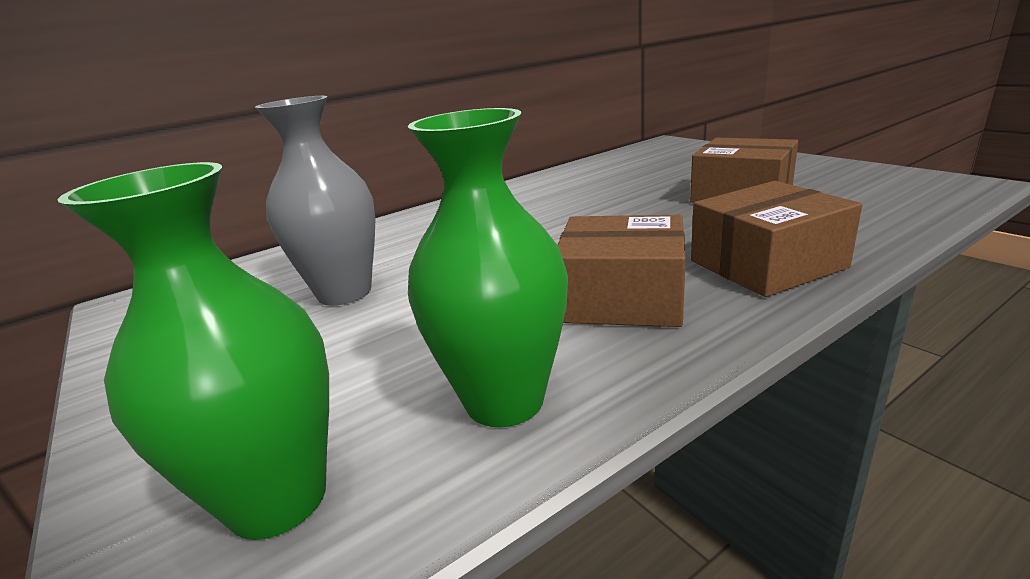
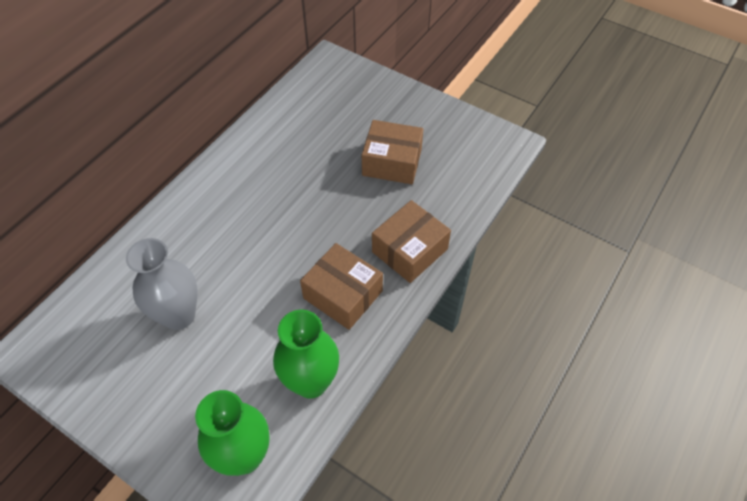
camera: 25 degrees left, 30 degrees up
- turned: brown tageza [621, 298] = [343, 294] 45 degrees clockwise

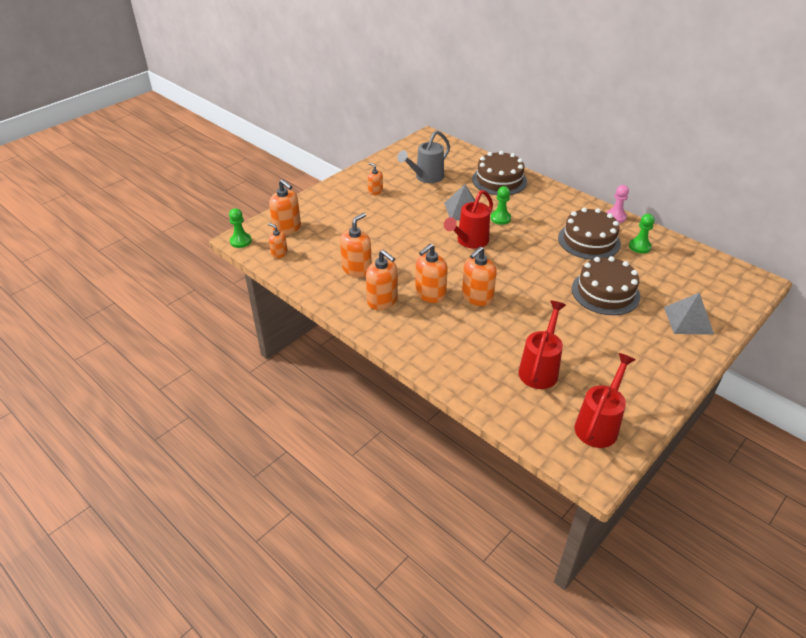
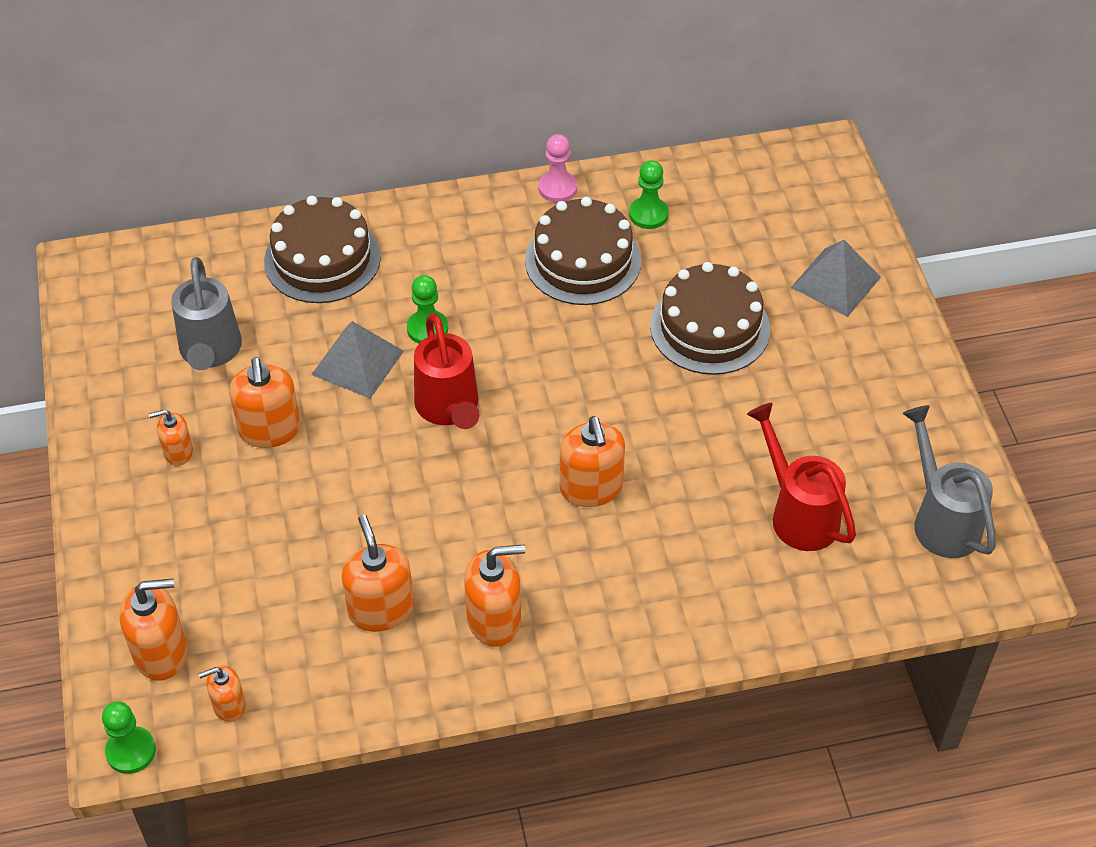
camera: 55 degrees left, 10 degrees up
- moved: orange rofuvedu [430, 294] to [269, 430]
- recoloured: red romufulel [598, 425] to grey romufulel [942, 520]

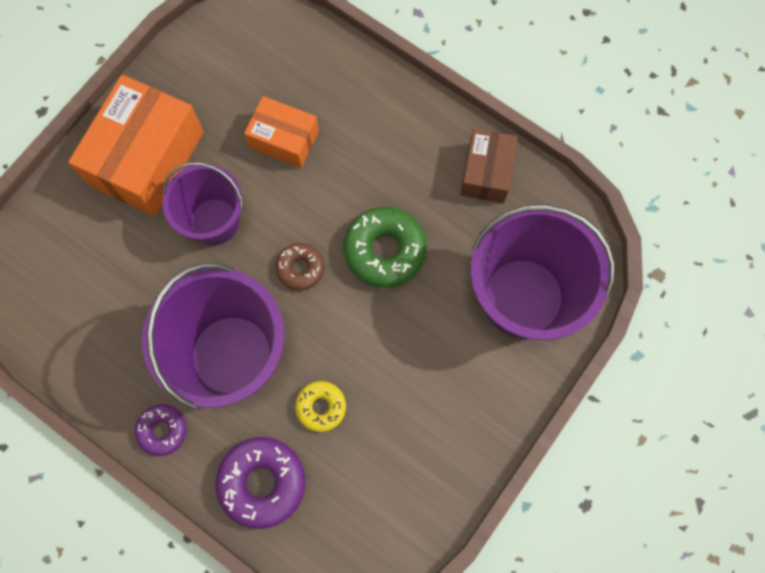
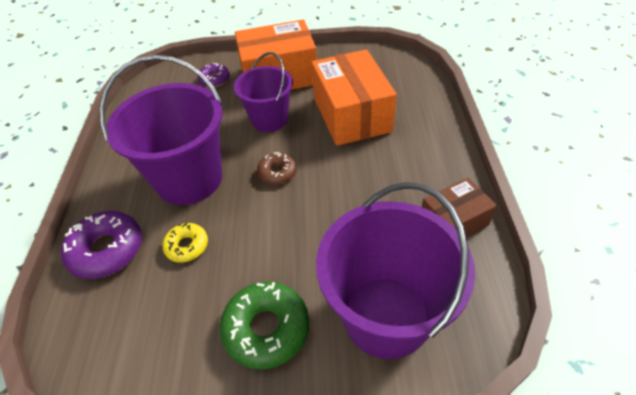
camera: 55 degrees right, 25 degrees down
- moved: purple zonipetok [162, 430] to [214, 79]
- moved: green zonipetok [384, 250] to [266, 328]
- resized: orange tageza [284, 139] = [352, 114] x1.74

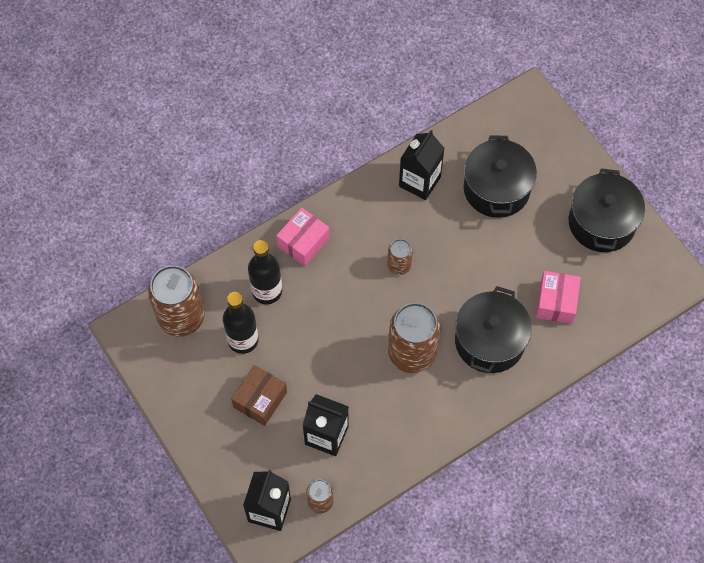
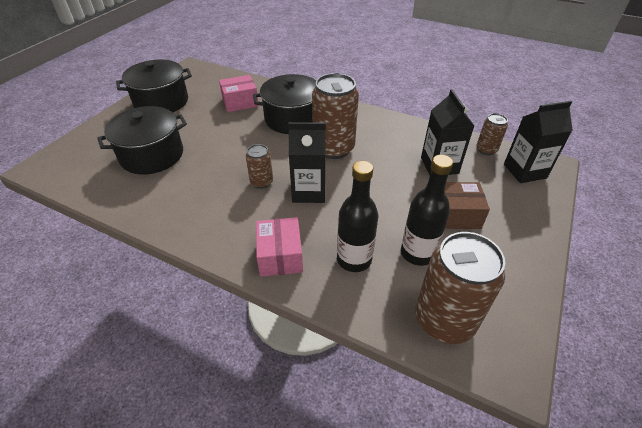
camera: 120 degrees left, 20 degrees down
- turned: pink tageza [303, 242] = [280, 256] 75 degrees clockwise
- moved: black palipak [419, 181] to [309, 191]

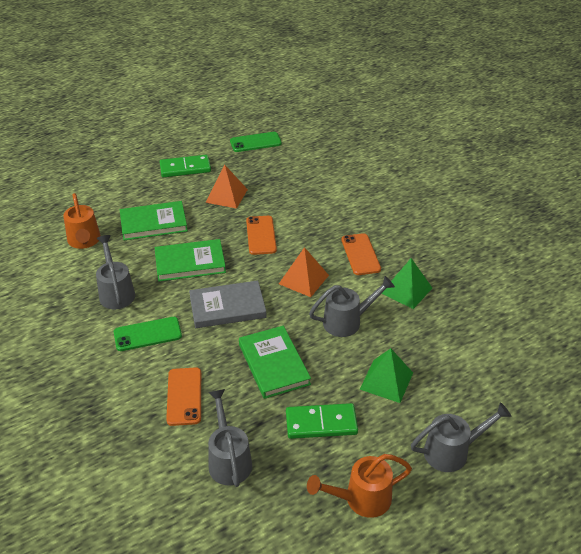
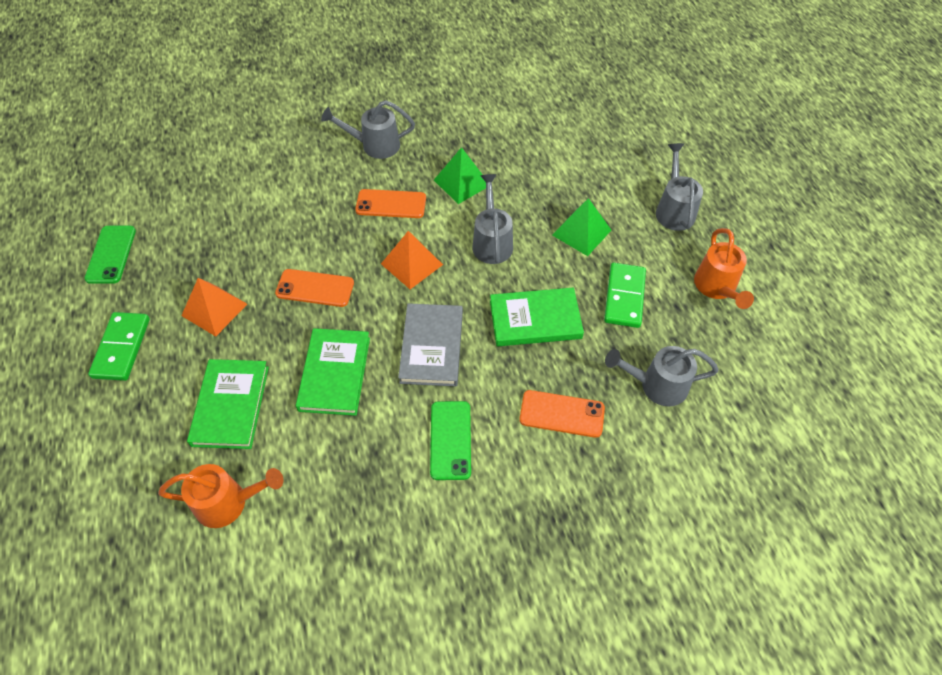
camera: 75 degrees left, 15 degrees up
- moved: grey romufulel [116, 292] to [374, 145]

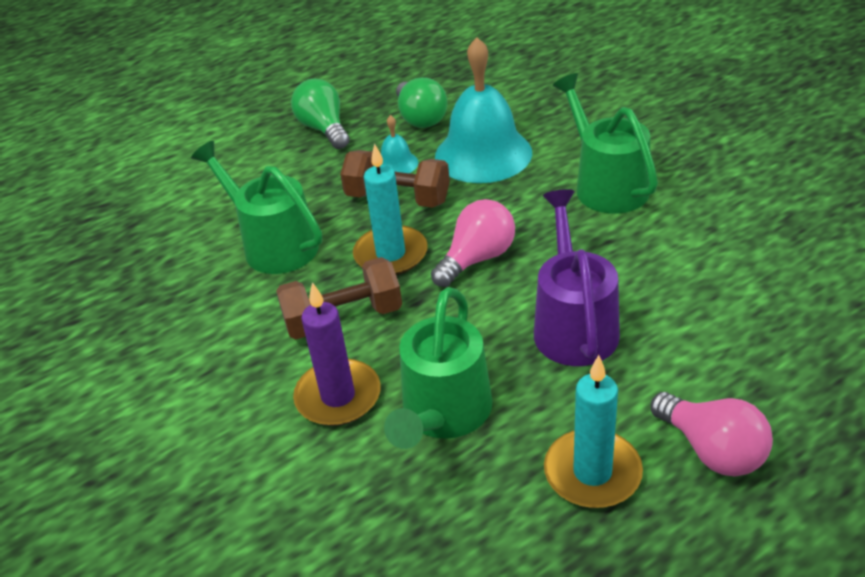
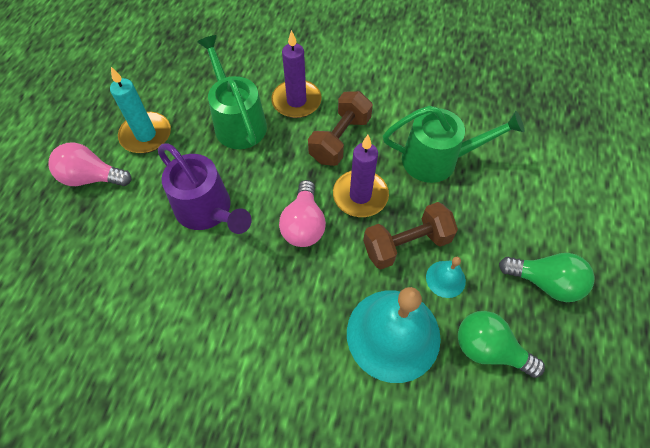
camera: 135 degrees right, 20 degrees up
- recoloured: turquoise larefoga [391, 254] to purple larefoga [360, 195]
- removed: green romufulel [606, 185]

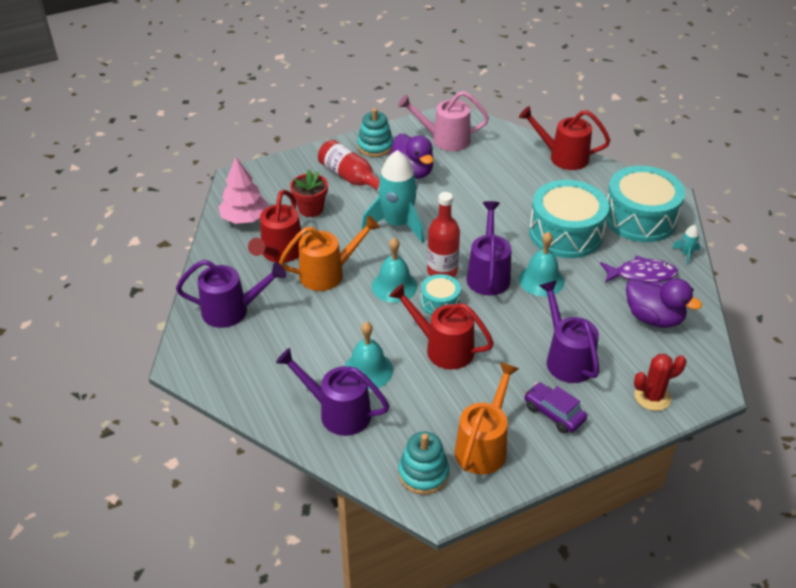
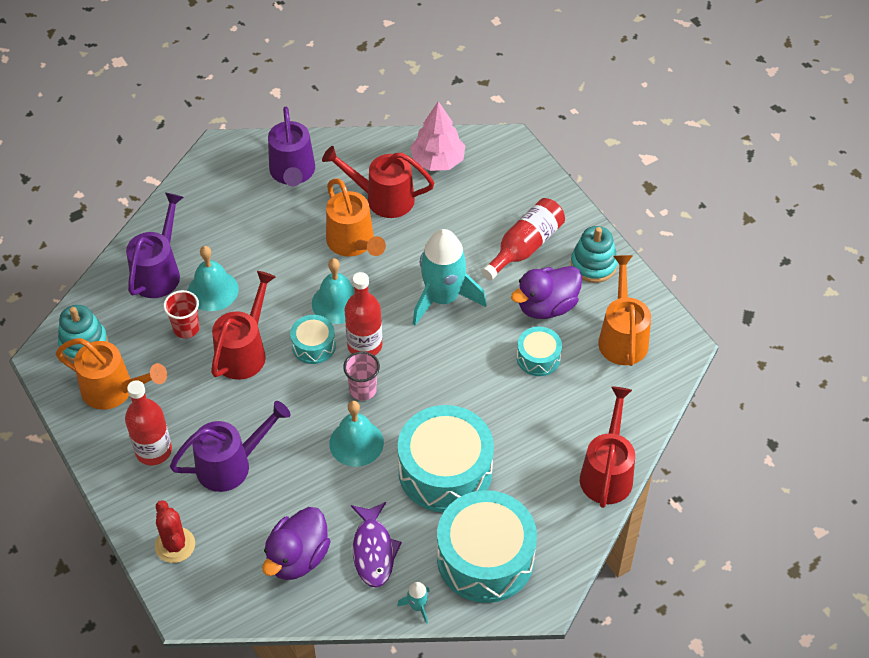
camera: 85 degrees right, 10 degrees up
- replaced: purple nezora [553, 413] to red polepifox [153, 451]
- added: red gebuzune [186, 328]
- replaced: purple romufulel [488, 274] to pink gebuzune [363, 390]
- added: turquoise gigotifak [538, 357]
- recoloured: pink romufulel [444, 139] to orange romufulel [622, 336]
- removed: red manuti [311, 209]

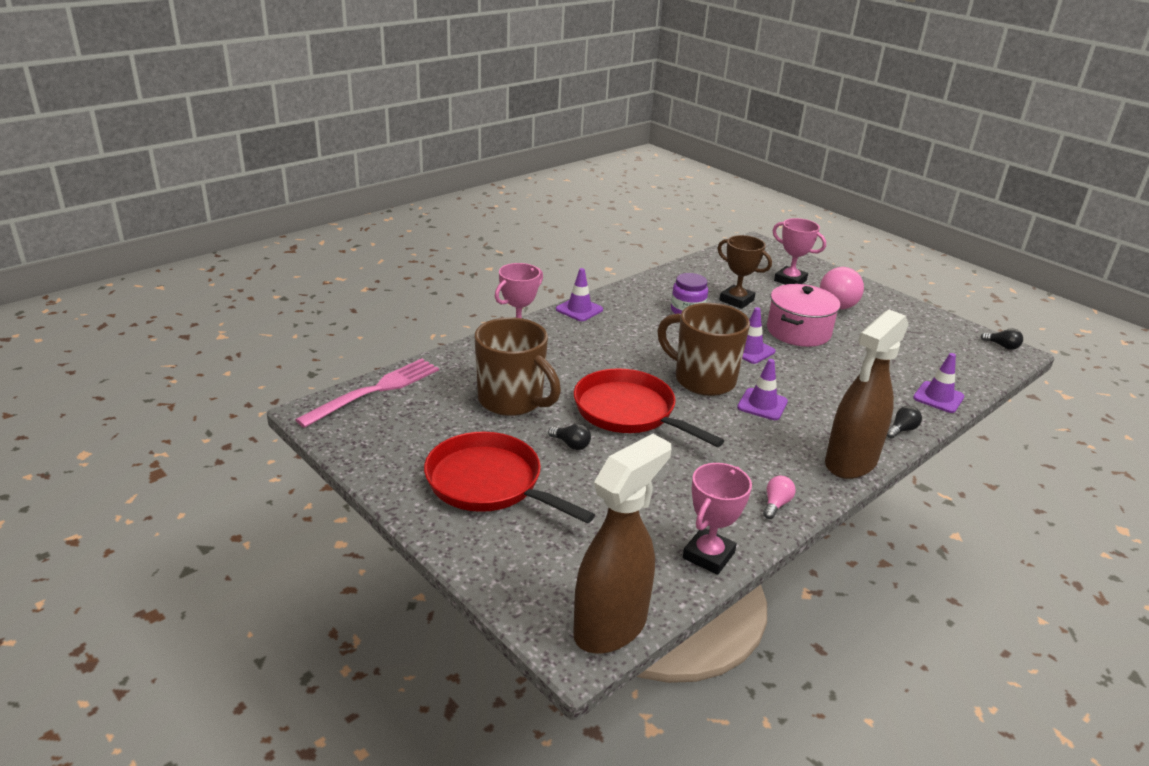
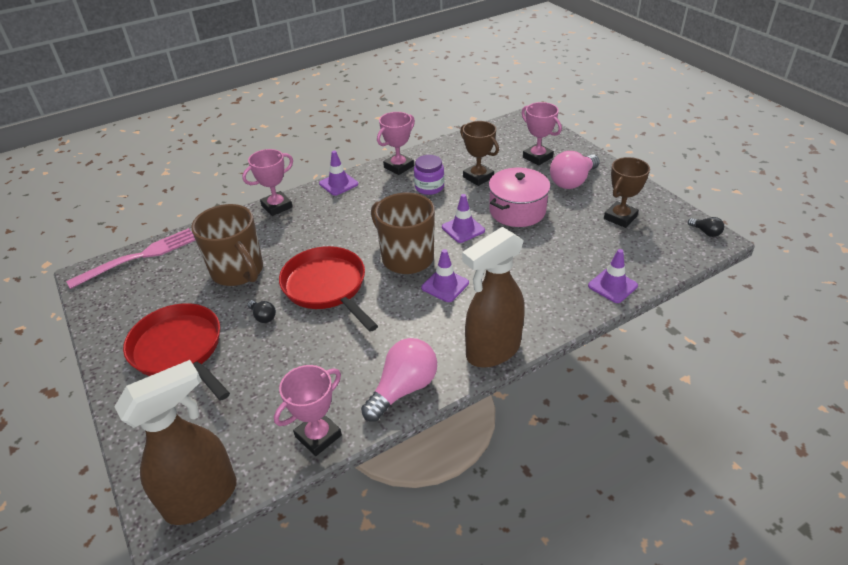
camera: 15 degrees right, 10 degrees up
- resized: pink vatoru [776, 504] = [403, 389] x2.10
- added: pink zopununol [398, 167]
- added: brown zopununol [620, 217]
- removed: black vatoru [901, 430]

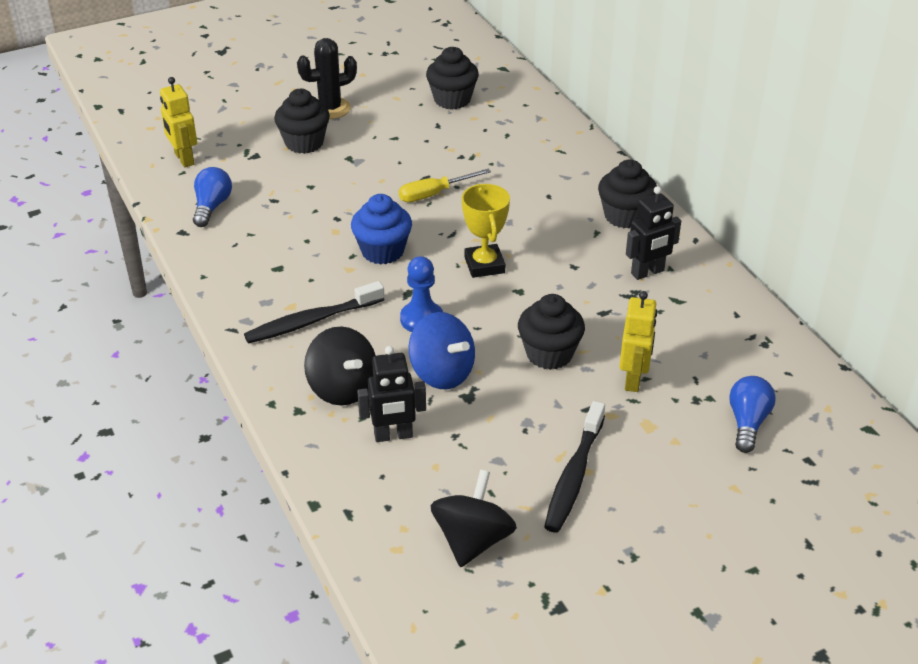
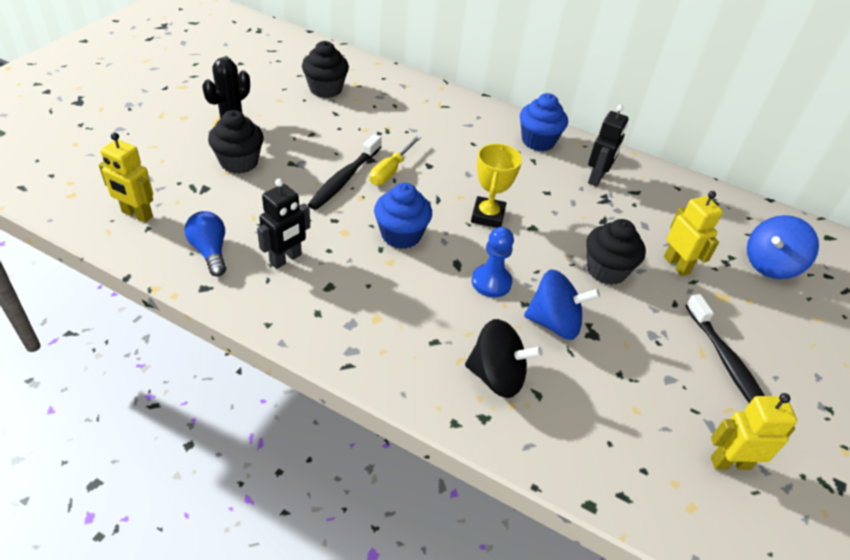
camera: 40 degrees left, 5 degrees up
- moved: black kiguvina [393, 435] to [286, 259]
- moved: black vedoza [311, 321] to [344, 179]
- turned: yellow zopununol [484, 265] = [488, 216] 60 degrees clockwise
- recoloured: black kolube [625, 216] to blue kolube [538, 141]
- replaced: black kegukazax [472, 540] to yellow kiguvina [730, 463]
- replaced: blue vatoru [747, 422] to blue kegukazax [770, 265]

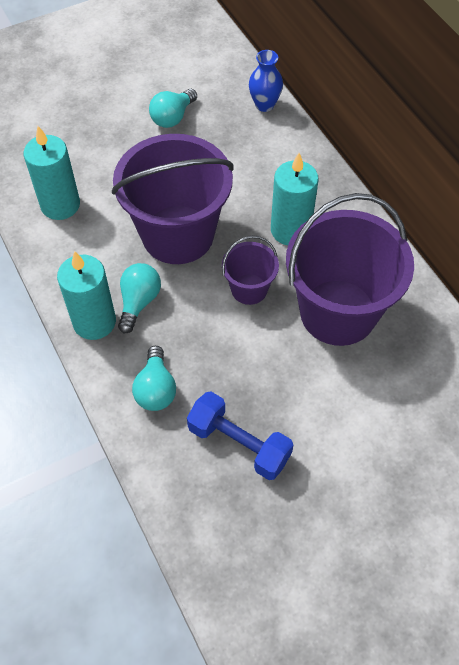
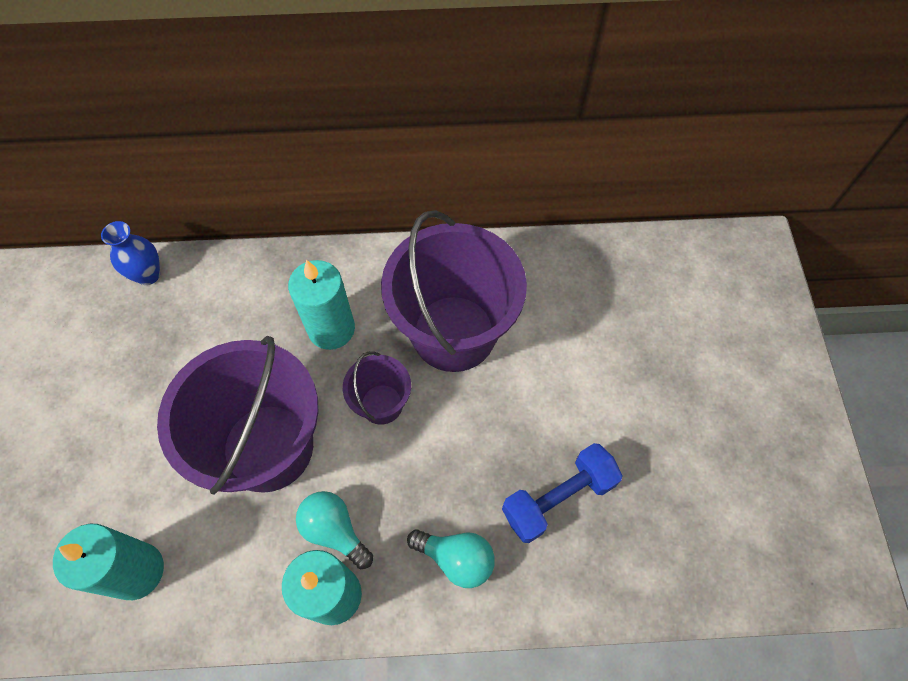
camera: 65 degrees left, 5 degrees up
- removed: turquoise vatoru [172, 117]

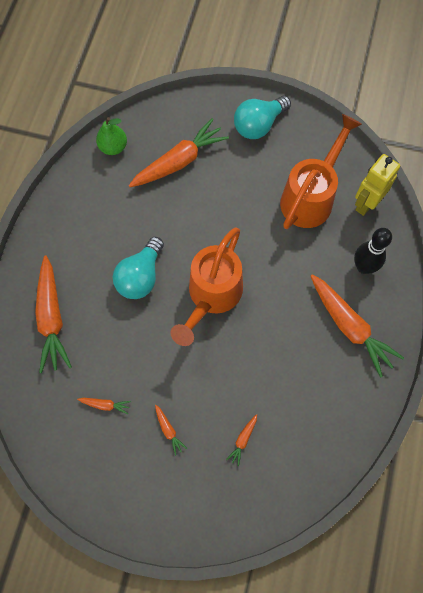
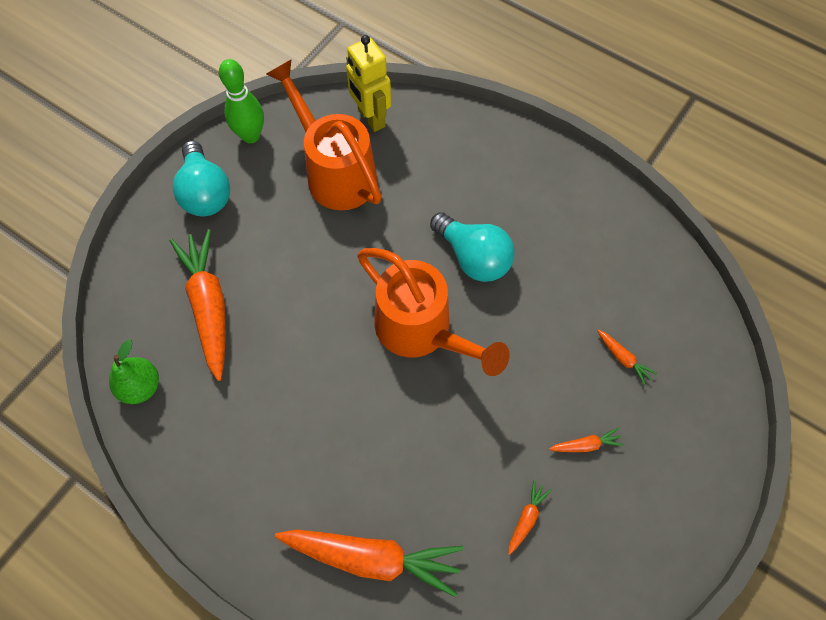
camera: 70 degrees left, 5 degrees down
- added: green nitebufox [251, 136]
- moved: turquoise vatoru [140, 276] to [473, 257]
- removed: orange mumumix [349, 327]
- removed: black nitebufox [363, 267]

